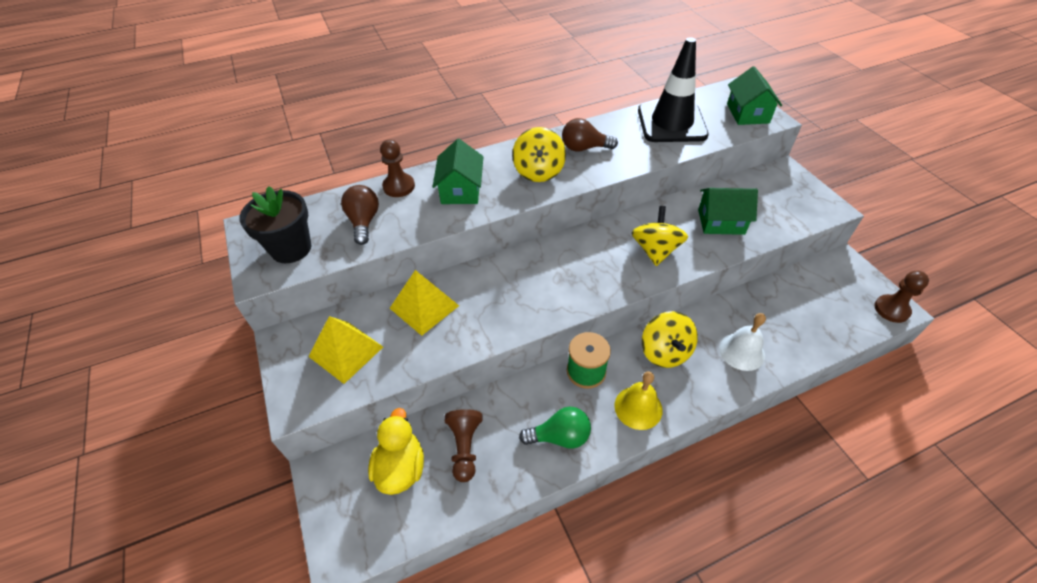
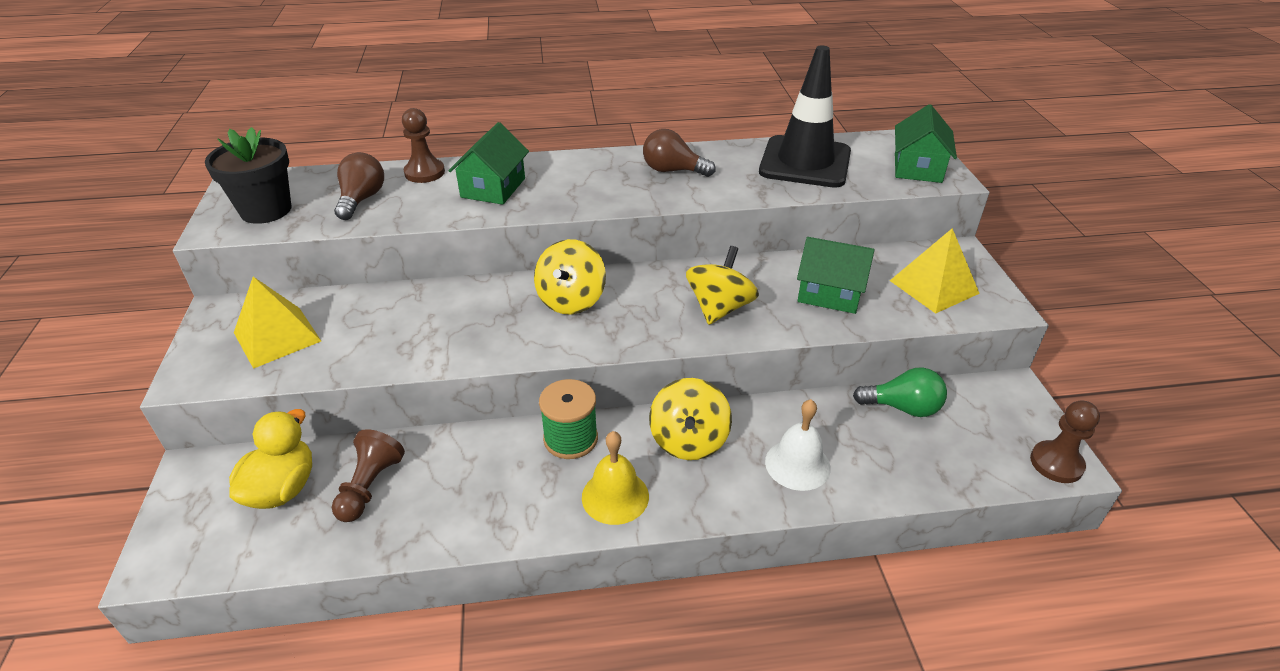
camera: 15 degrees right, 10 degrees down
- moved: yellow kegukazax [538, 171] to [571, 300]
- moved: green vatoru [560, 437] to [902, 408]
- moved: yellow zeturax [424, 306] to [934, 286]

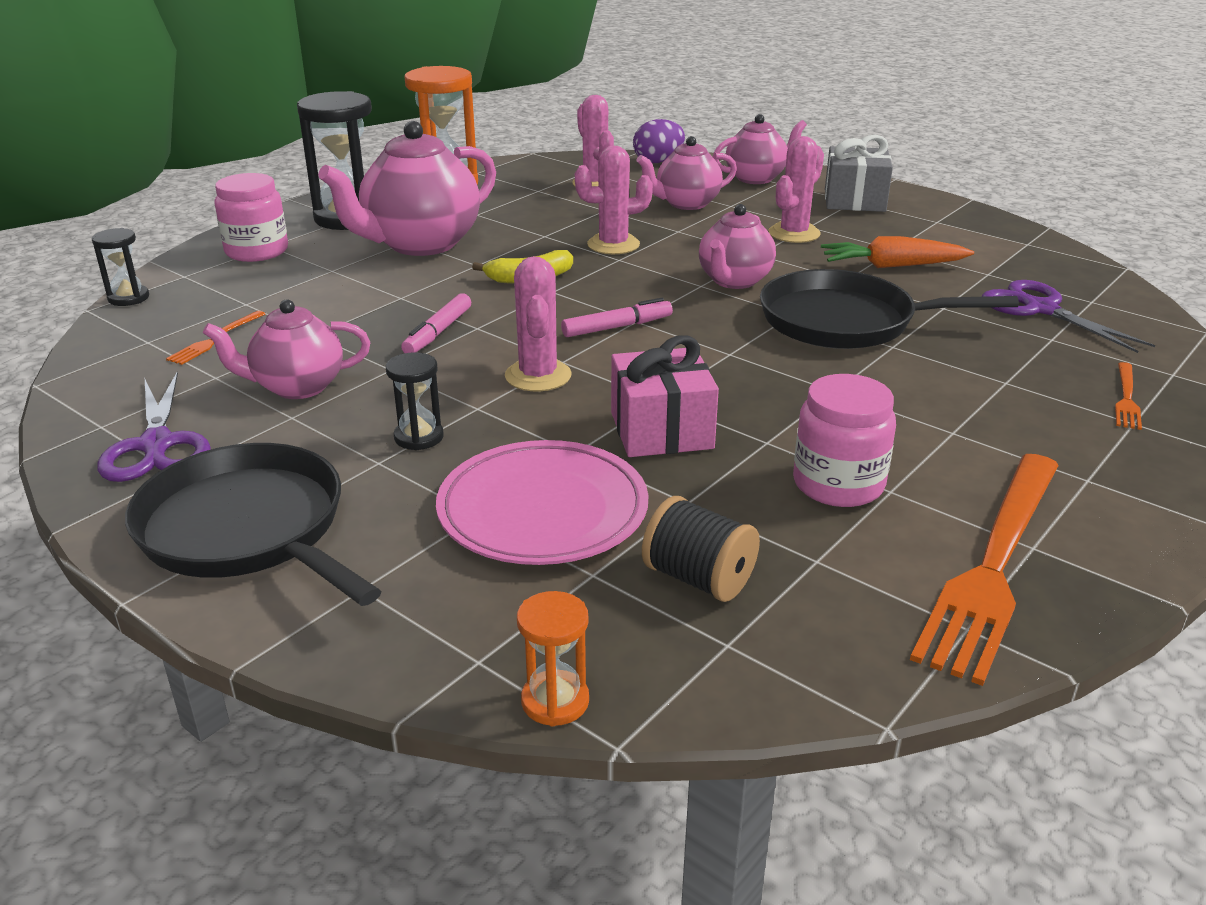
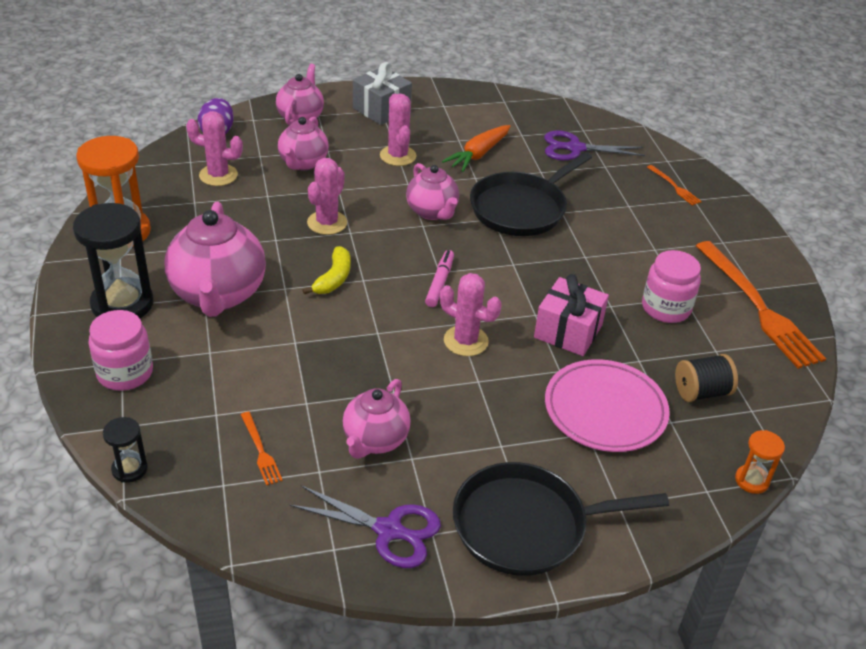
camera: 55 degrees left, 10 degrees up
- removed: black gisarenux [419, 437]
- removed: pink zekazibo [438, 332]

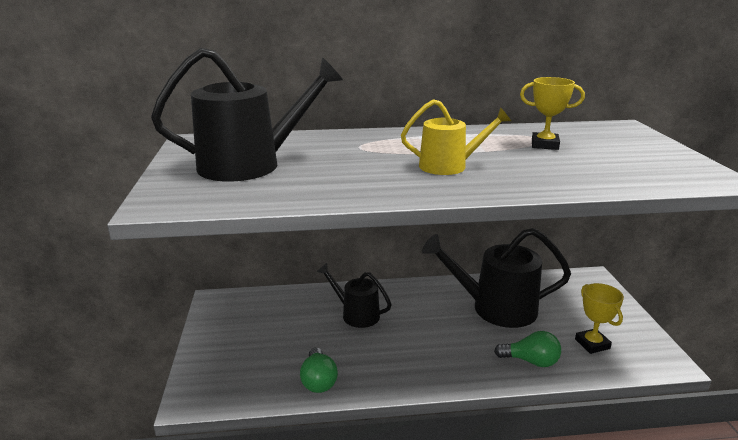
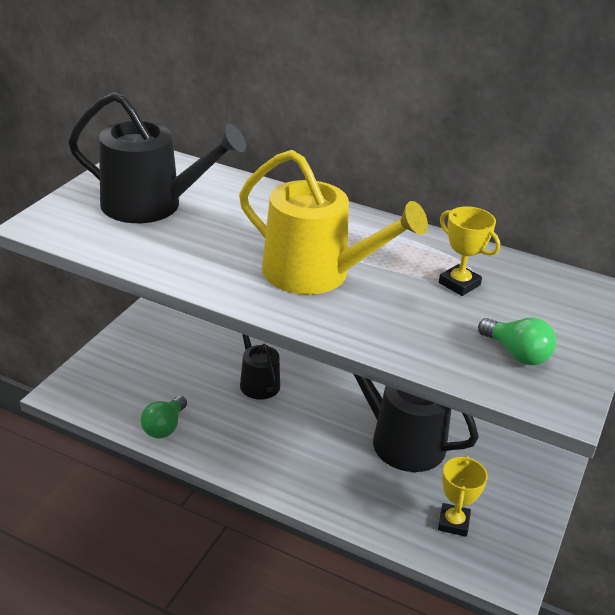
camera: 30 degrees right, 10 degrees up
- resized: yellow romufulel [449, 166] = [316, 274] x1.71
- moved: green vatoru [531, 361] to [517, 354]

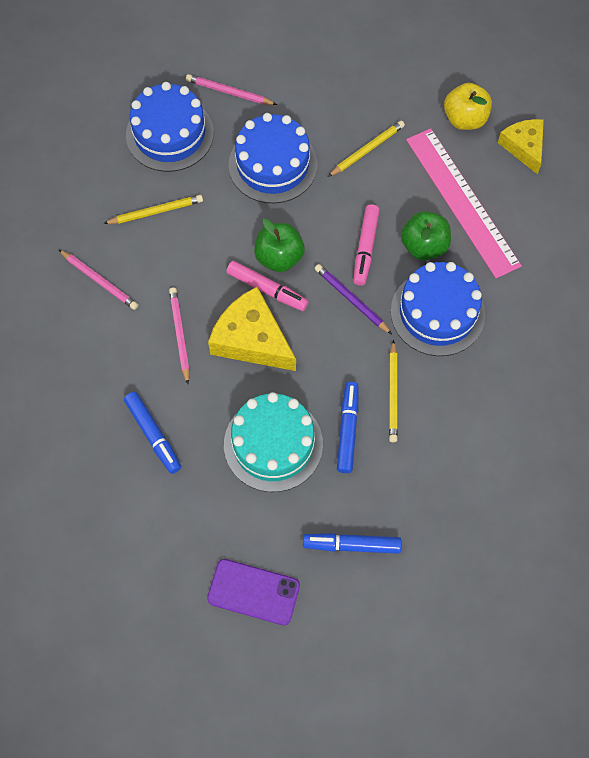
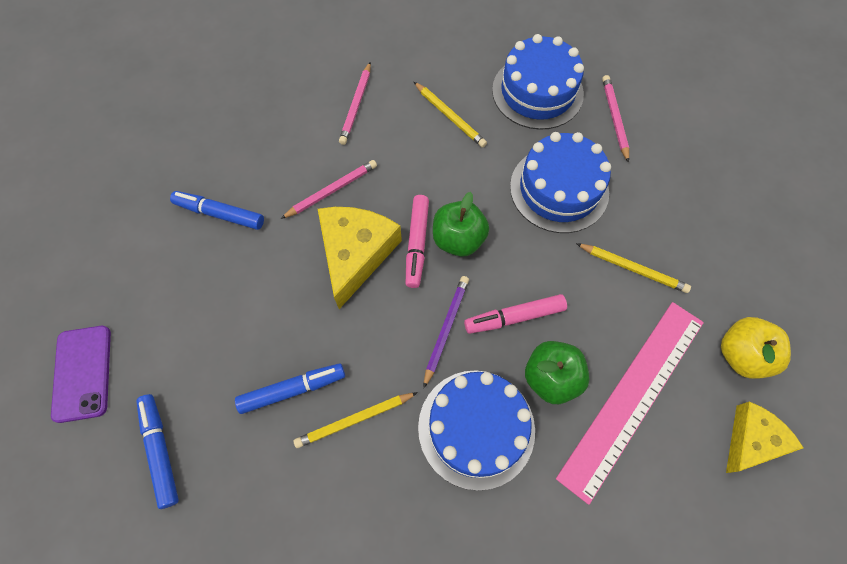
camera: 65 degrees right, 0 degrees up
- turned: blue zekazibo [153, 435] = [220, 214] 75 degrees clockwise
- removed: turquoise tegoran [273, 444]

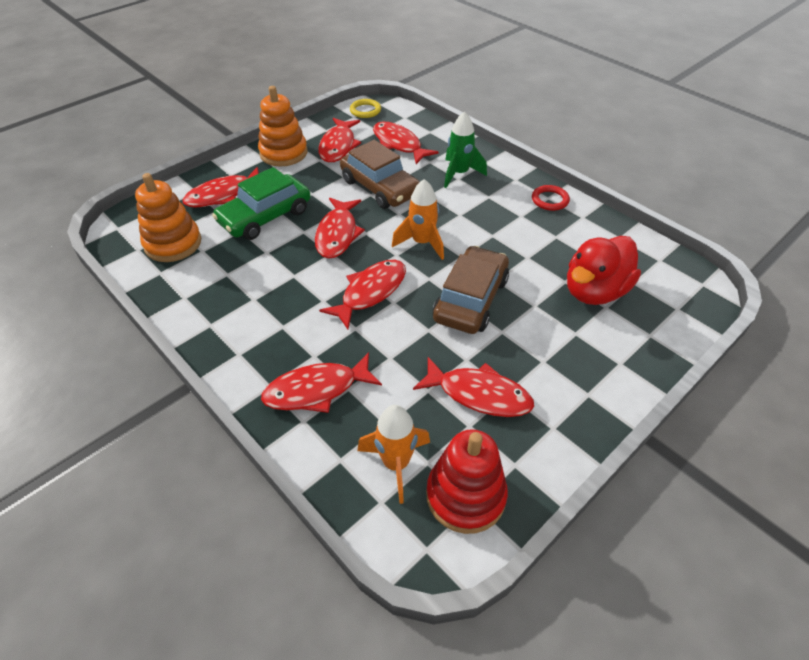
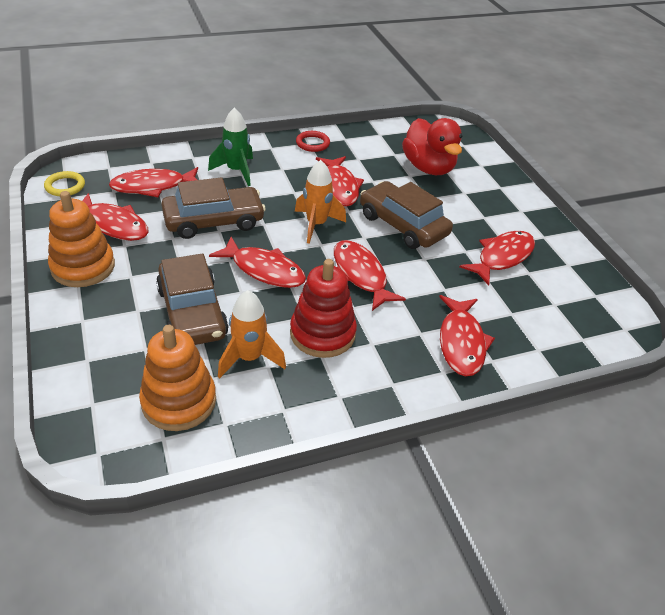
camera: 70 degrees left, 5 degrees down
- recoloured: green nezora [265, 216] to brown nezora [192, 312]
- moved: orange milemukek [396, 463] to [249, 358]
- moved: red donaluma [465, 495] to [322, 333]
- moved: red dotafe [223, 195] to [339, 187]

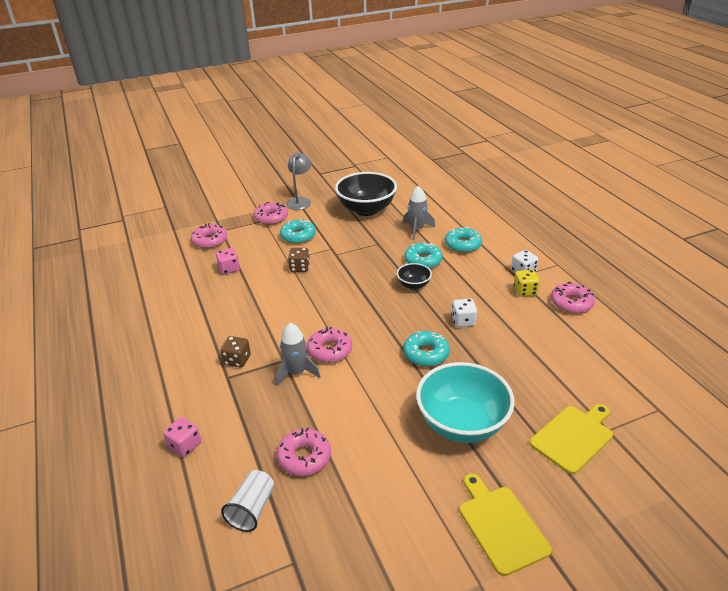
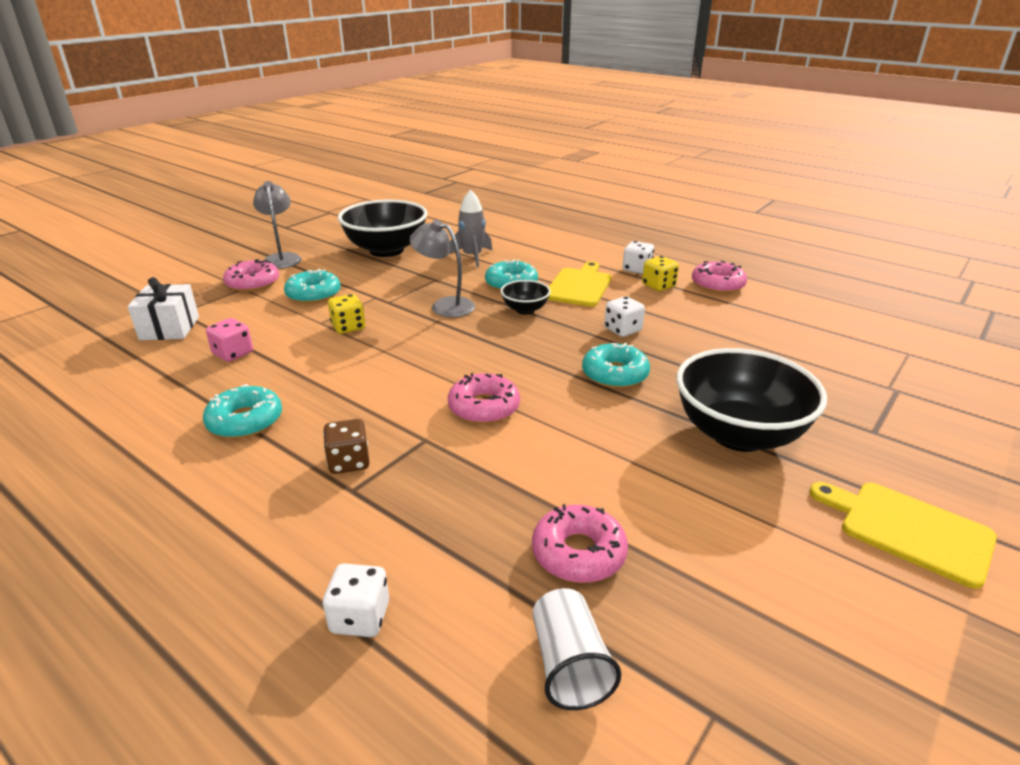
camera: 30 degrees left, 5 degrees down
- replaced: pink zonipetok [210, 241] to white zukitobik [170, 328]
- moved: turquoise zonipetok [463, 245] to [245, 421]
- recoloured: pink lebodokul [185, 445] to white lebodokul [360, 617]
- recoloured: brown lebodokul [300, 268] to yellow lebodokul [348, 327]
- added: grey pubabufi [445, 305]
- moved: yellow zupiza [573, 437] to [579, 286]
- recoloured: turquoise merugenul [462, 424] to black merugenul [738, 434]
- removed: grey milemukek [296, 372]

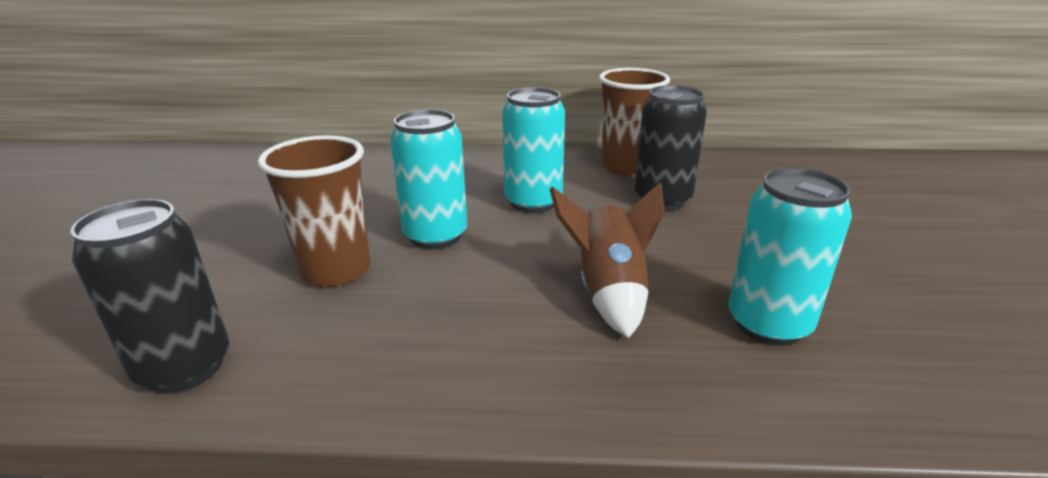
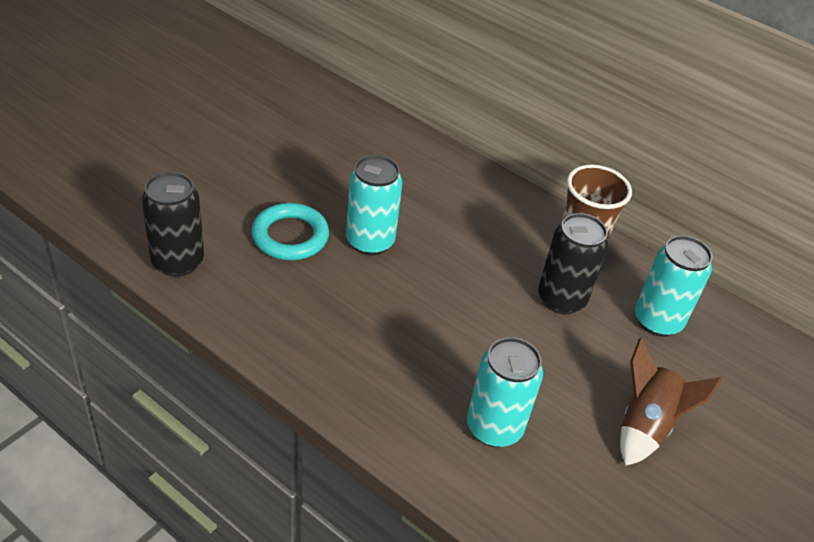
camera: 30 degrees right, 15 degrees up
- replaced: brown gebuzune [335, 270] to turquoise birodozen [290, 236]
- moved: brown milemukek [608, 292] to [646, 425]
- moved: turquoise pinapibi [533, 202] to [657, 321]

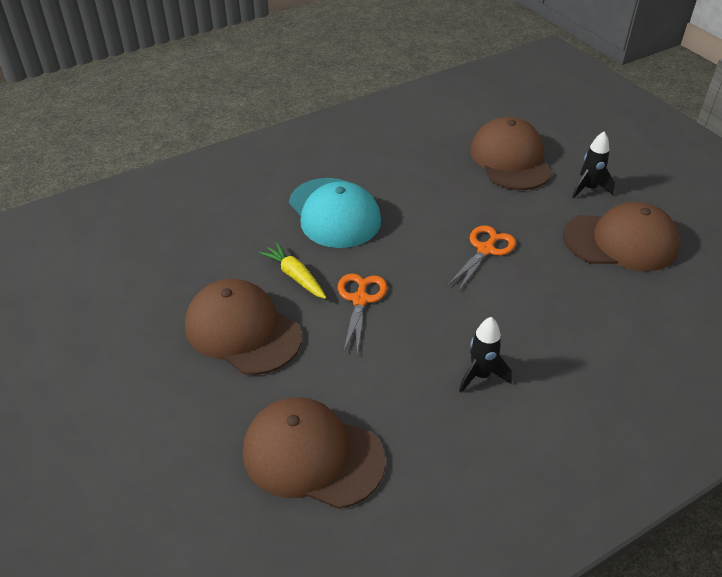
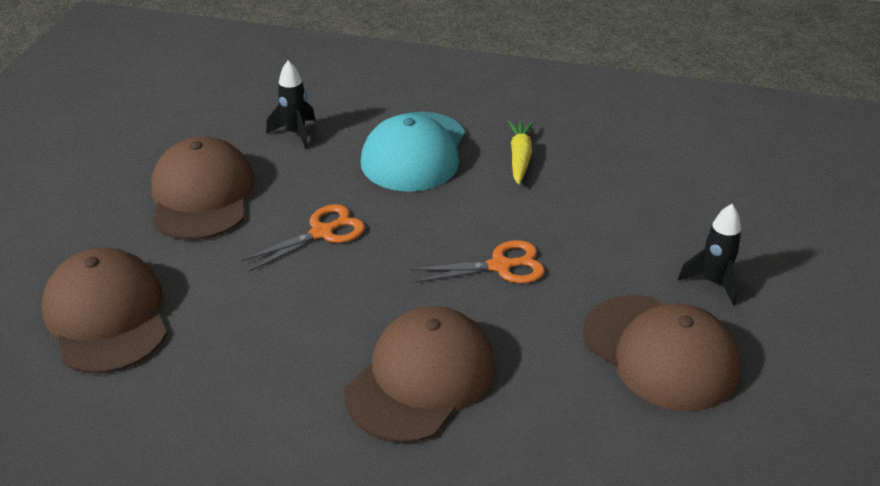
camera: 45 degrees right, 5 degrees down
- moved: black milemukek [480, 375] to [296, 133]
- moved: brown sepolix [510, 159] to [421, 379]
- moved: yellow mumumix [295, 276] to [520, 157]

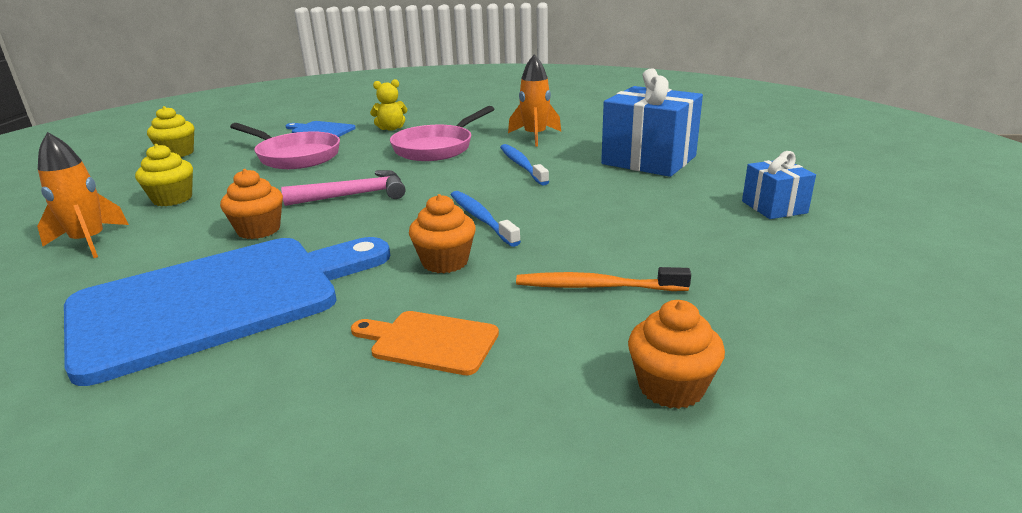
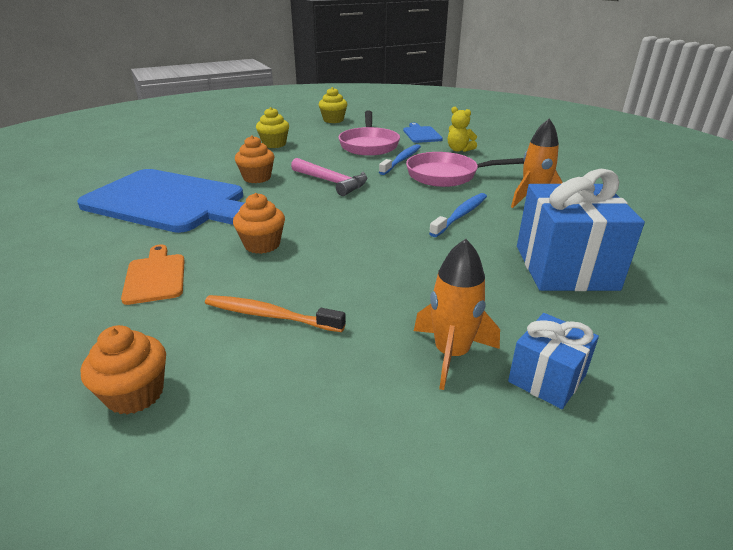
camera: 55 degrees right, 5 degrees up
- turned: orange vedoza [596, 286] = [270, 315] 45 degrees counterclockwise
- moved: blue vedoza [481, 219] to [401, 160]
- moved: orange milemukek [89, 242] to [451, 354]

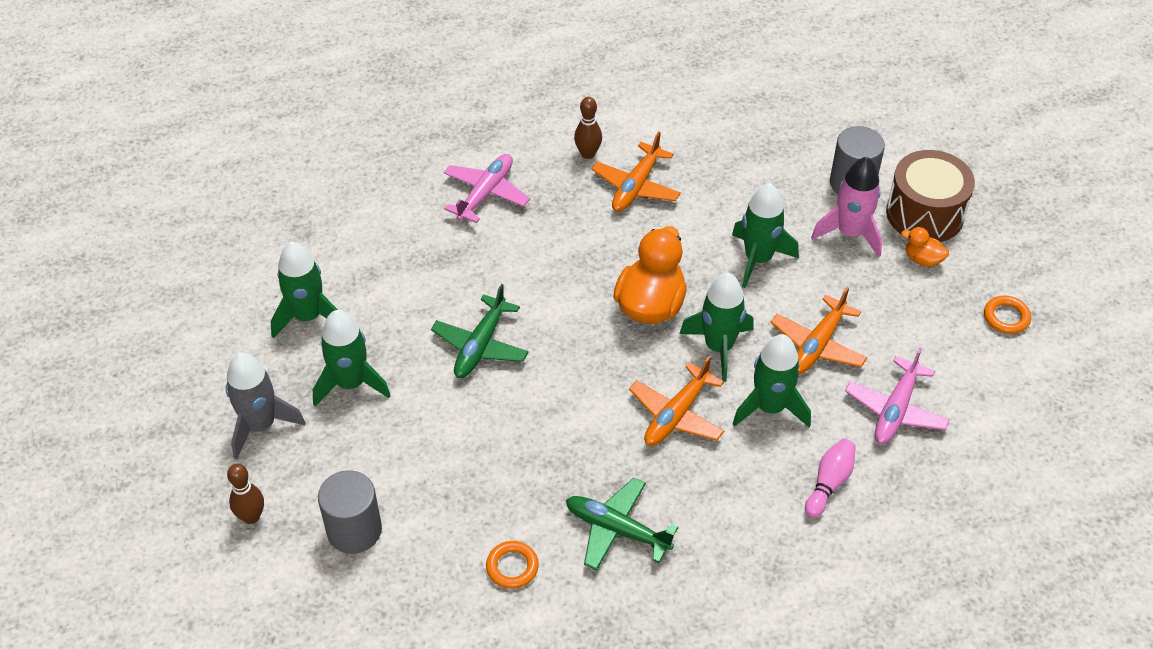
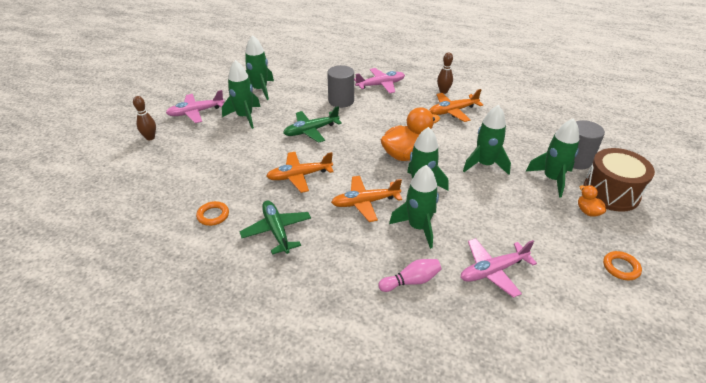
camera: 40 degrees right, 10 degrees down
- replaced: grey milemukek [260, 425] to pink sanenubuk [195, 112]
- moved: orange sanenubuk [817, 345] to [299, 176]
- moved: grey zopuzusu [354, 530] to [341, 101]
- recoloured: pink milemukek [850, 233] to green milemukek [552, 179]

